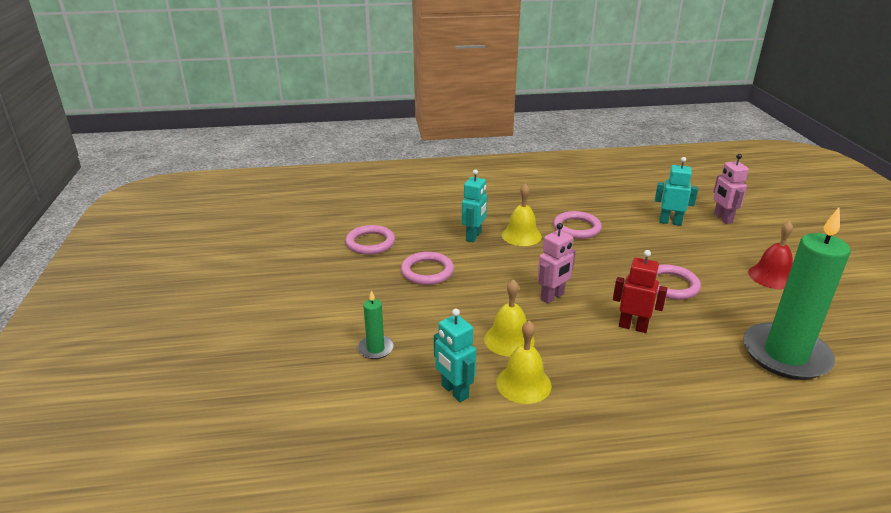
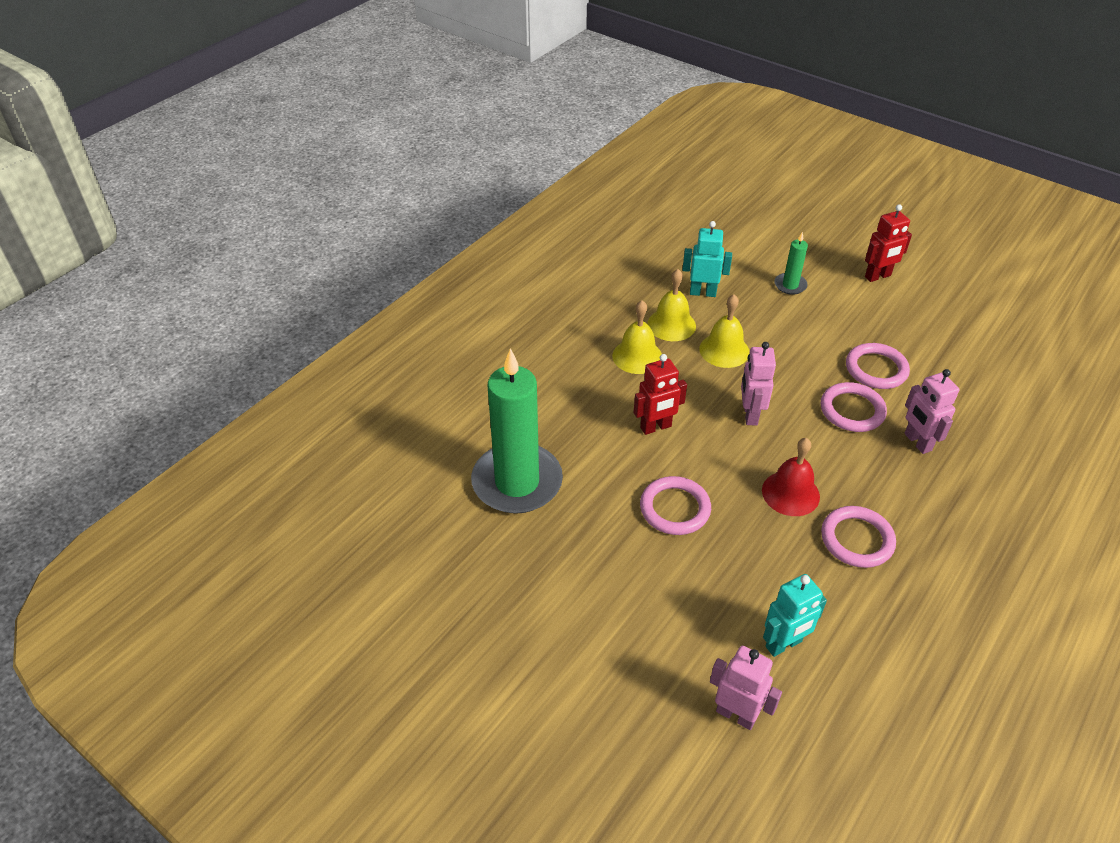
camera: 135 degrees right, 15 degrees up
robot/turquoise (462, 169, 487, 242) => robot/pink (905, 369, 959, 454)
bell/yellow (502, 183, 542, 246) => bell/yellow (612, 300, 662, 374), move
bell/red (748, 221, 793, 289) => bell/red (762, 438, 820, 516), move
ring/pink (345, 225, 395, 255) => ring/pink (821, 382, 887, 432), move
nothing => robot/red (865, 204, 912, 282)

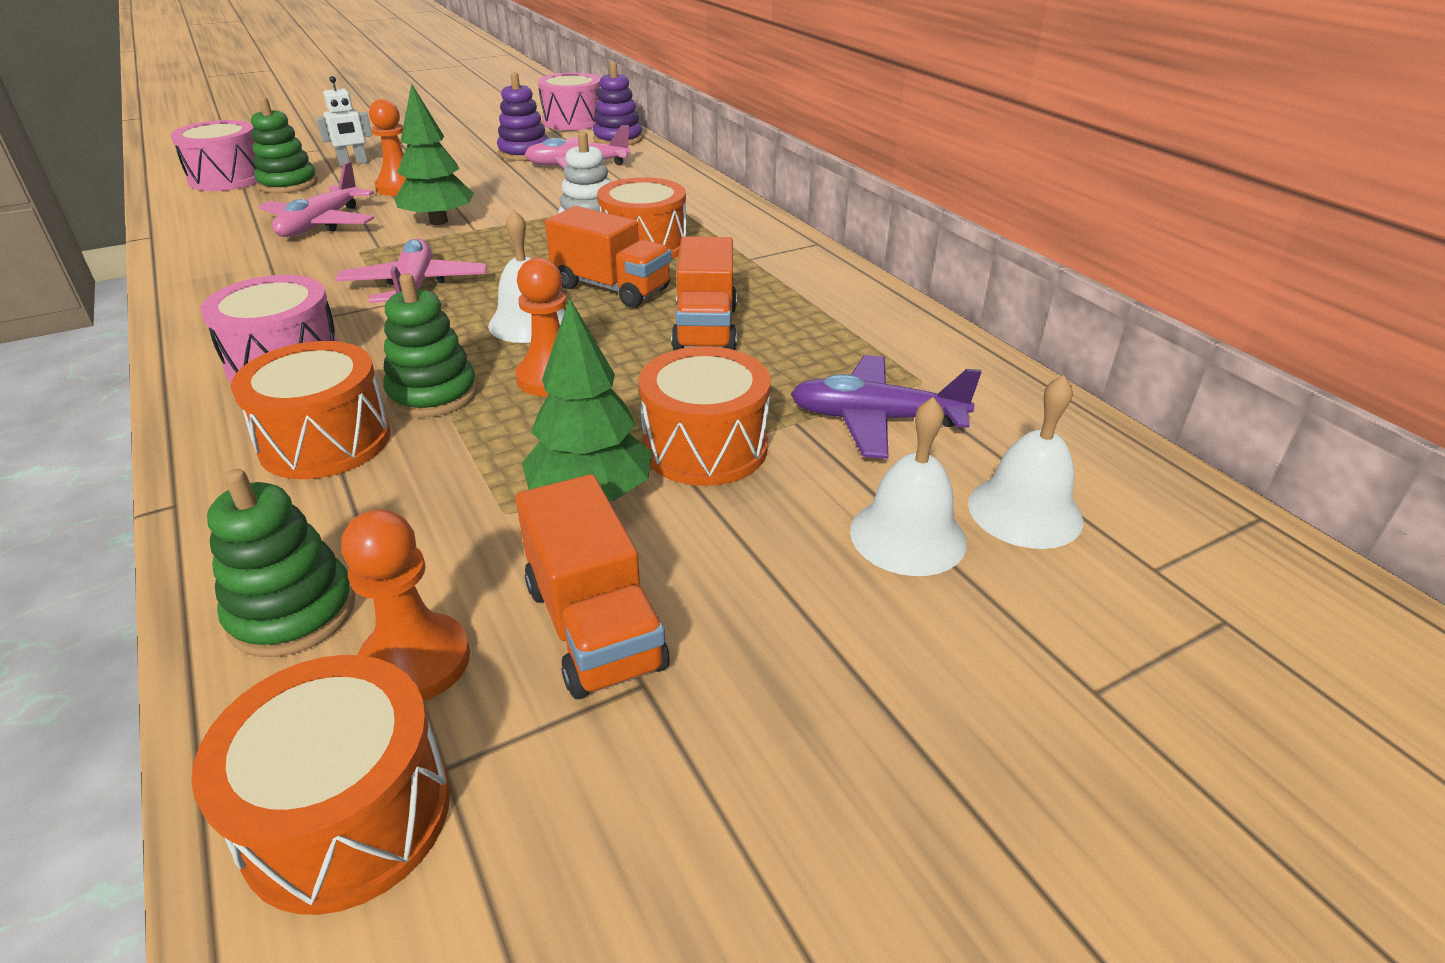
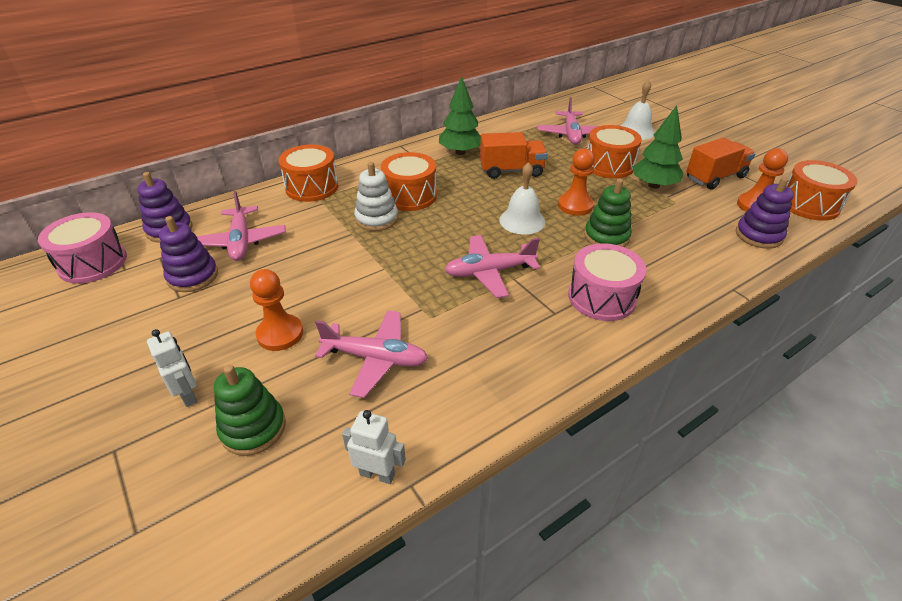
camera: 95 degrees left, 5 degrees up
tree/green (395, 84, 474, 225) => tree/green (439, 76, 481, 155), move
drum/pink (170, 120, 257, 191) => nothing
truck/orange (545, 206, 672, 308) => nothing
drum/orange (231, 341, 391, 479) => drum/orange (278, 144, 338, 202), move
plane/purple (791, 355, 982, 459) => plane/pink (537, 97, 598, 145)
bell/white (968, 375, 1083, 549) => nothing
stacking toy/green (207, 469, 355, 657) => stacking toy/purple (736, 177, 794, 249)
nothing => robot/white (342, 410, 406, 484)

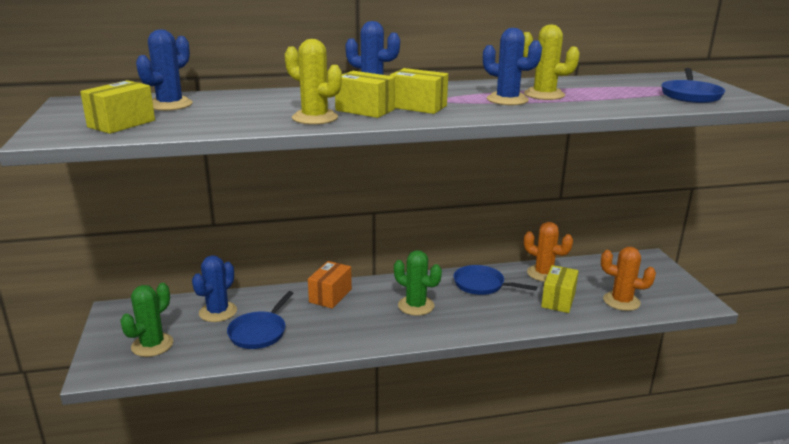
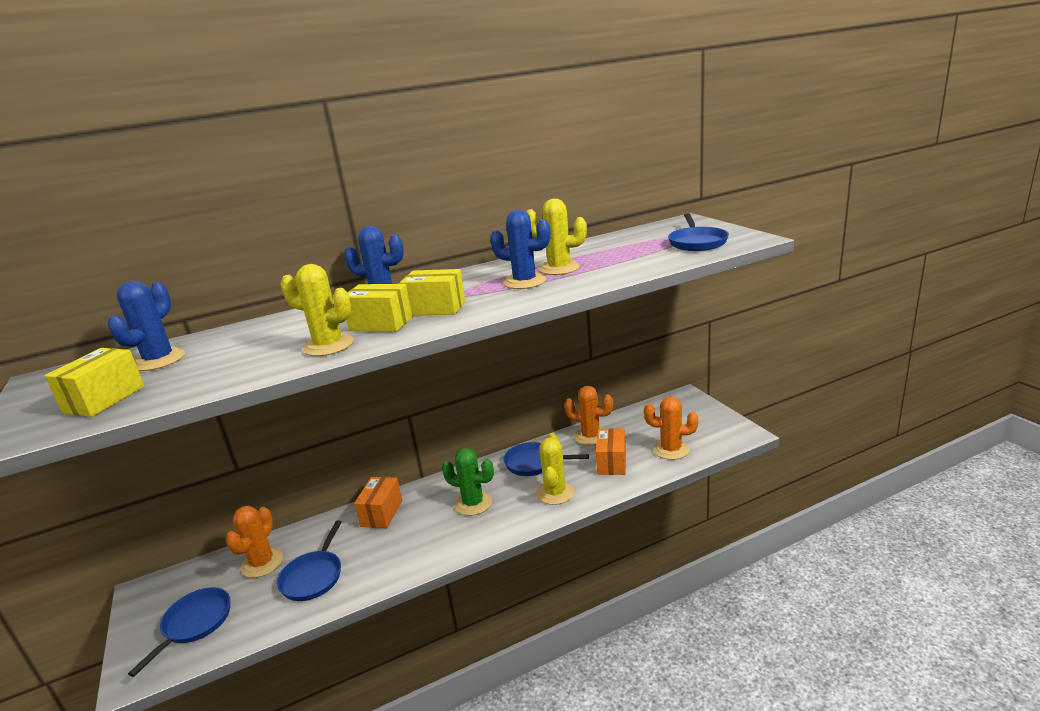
camera: 10 degrees left, 0 degrees up
cactus/blue (192, 255, 237, 322) => cactus/orange (226, 505, 283, 578)
box/yellow (541, 265, 579, 313) => box/orange (596, 429, 626, 475)
cactus/green (120, 283, 173, 357) => pan/blue (128, 587, 231, 677)
nothing => cactus/yellow (536, 433, 574, 505)

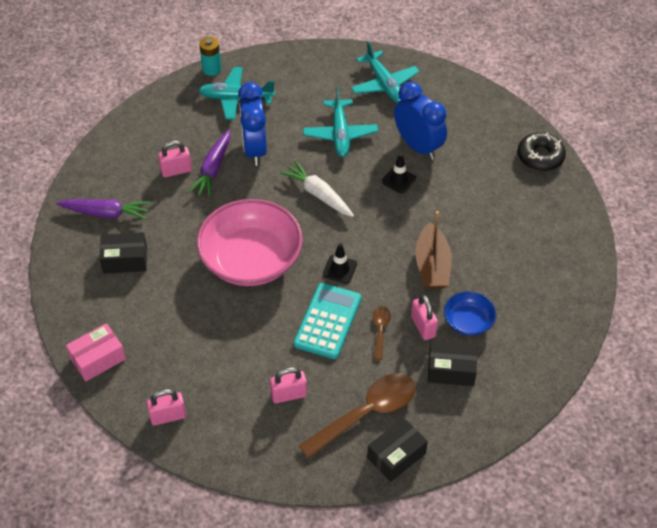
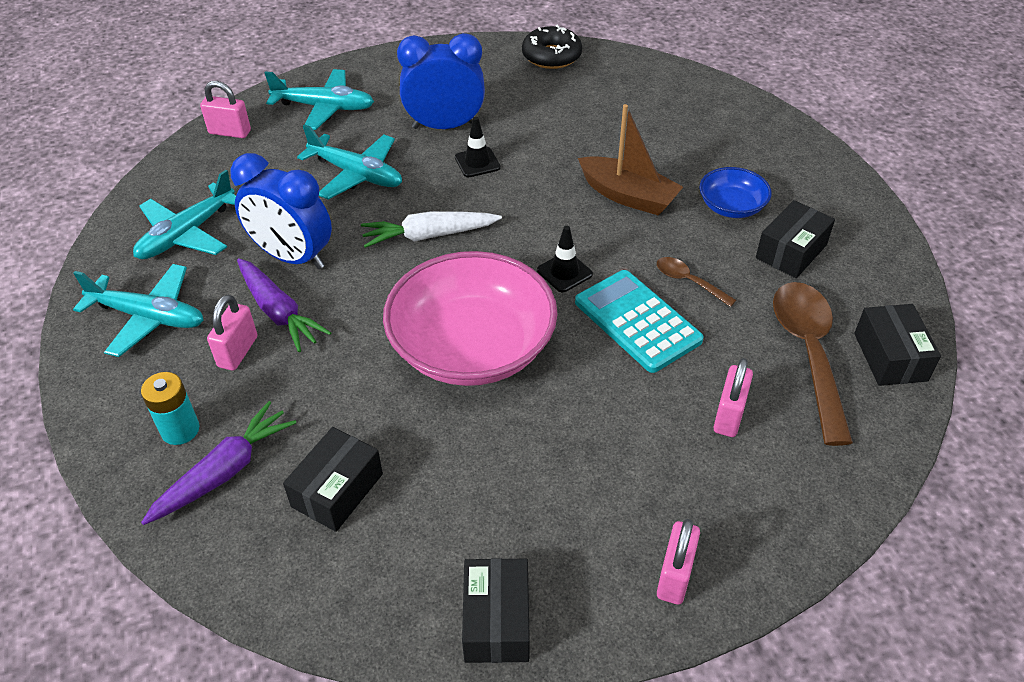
camera: 55 degrees left, 5 degrees down
battery/turquoise (199, 37, 222, 76) => battery/turquoise (141, 372, 200, 445), move
padlock/pink (411, 295, 438, 340) => padlock/pink (200, 81, 251, 138), move
box/pink (66, 323, 126, 381) => box/black (462, 558, 530, 663)
nothing => plane/turquoise (73, 264, 203, 357)

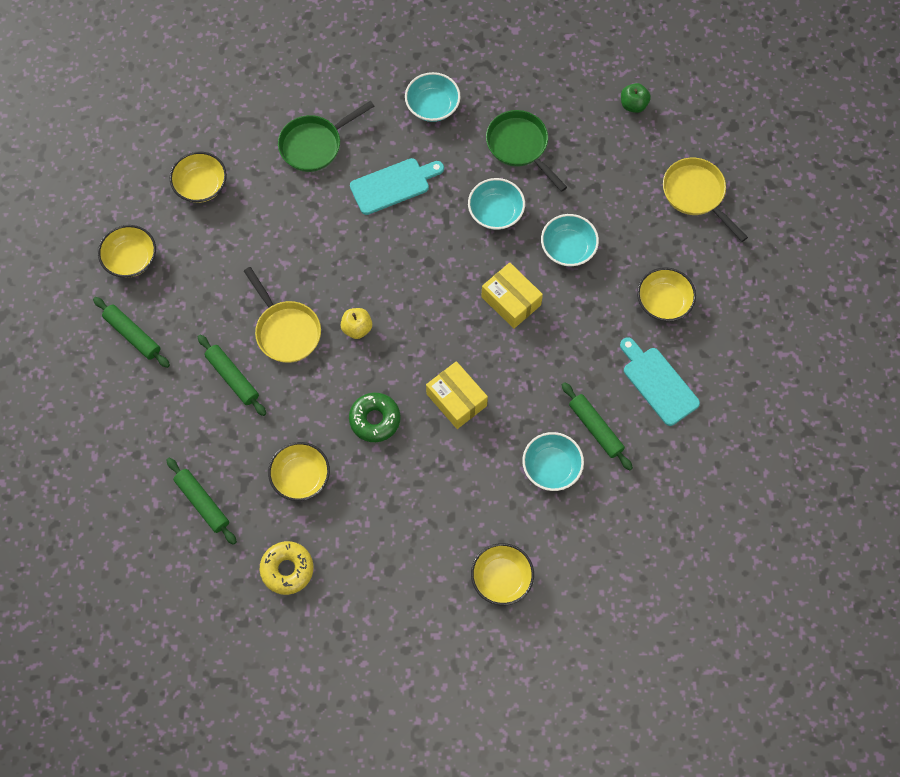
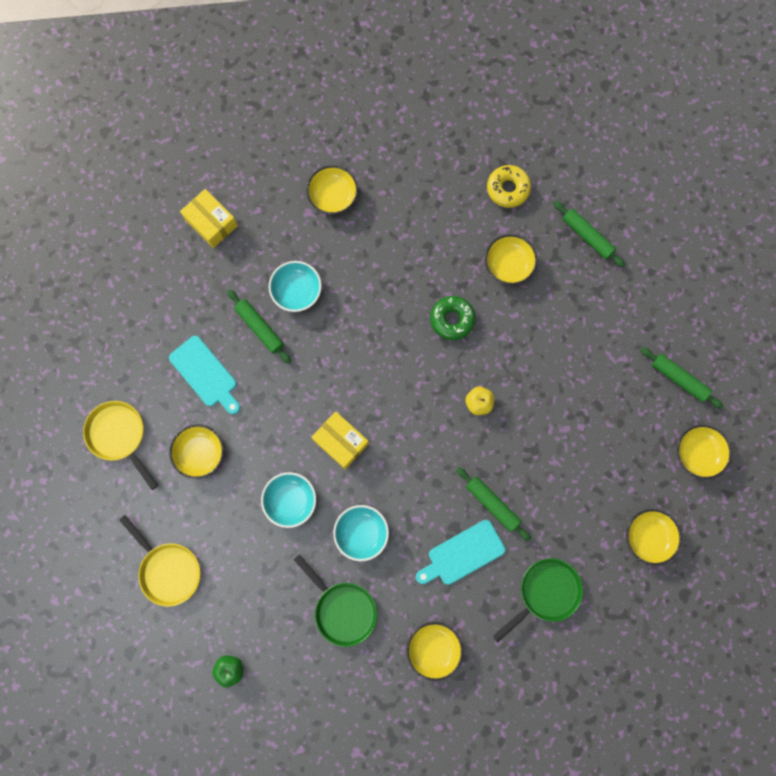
camera: 175 degrees right, 10 degrees up
bowl/turquoise (405, 72, 460, 122) => bowl/yellow (406, 622, 463, 681)
pan/yellow (244, 267, 321, 363) => pan/yellow (83, 401, 158, 490), move
rolling pin/green (198, 335, 266, 416) => rolling pin/green (456, 467, 531, 541), move
box/yellow (426, 361, 488, 429) => box/yellow (180, 189, 238, 248), move

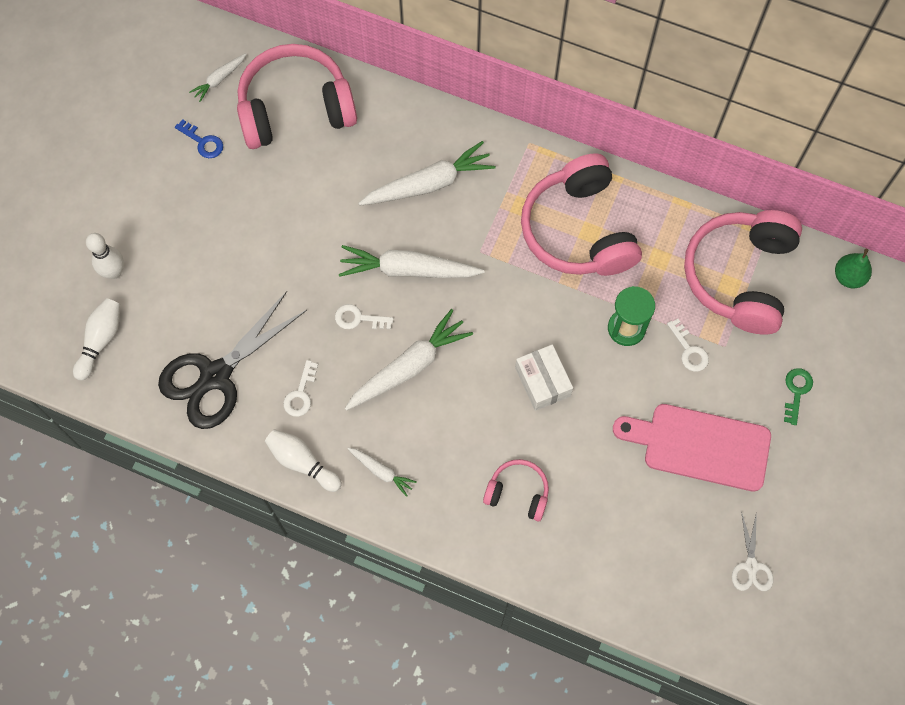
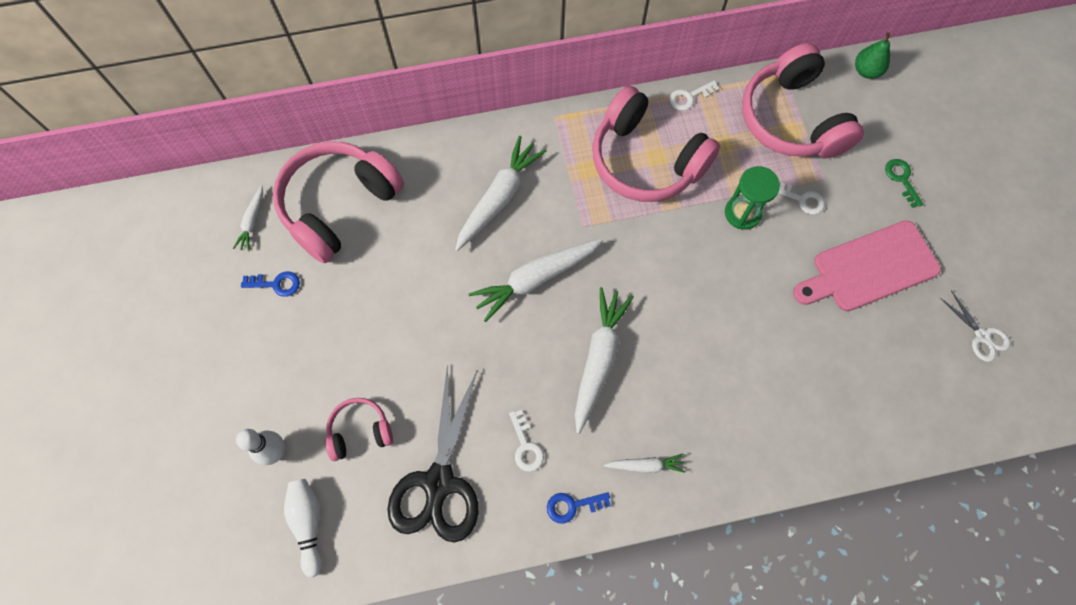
camera: 35 degrees left, 0 degrees up
key/white (335, 304, 394, 329) => key/white (669, 80, 720, 111), move
box/white (515, 344, 573, 411) => nothing
bowling pin/white (265, 429, 342, 492) => key/blue (547, 492, 611, 524)
headphones/pink (483, 459, 549, 521) => headphones/pink (325, 398, 393, 461), move

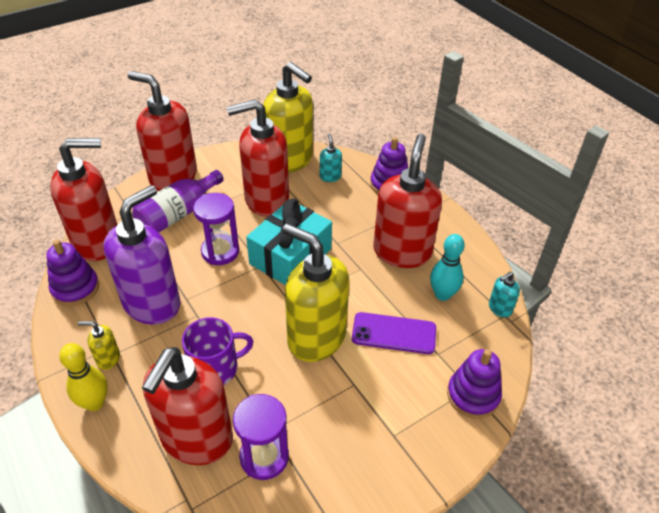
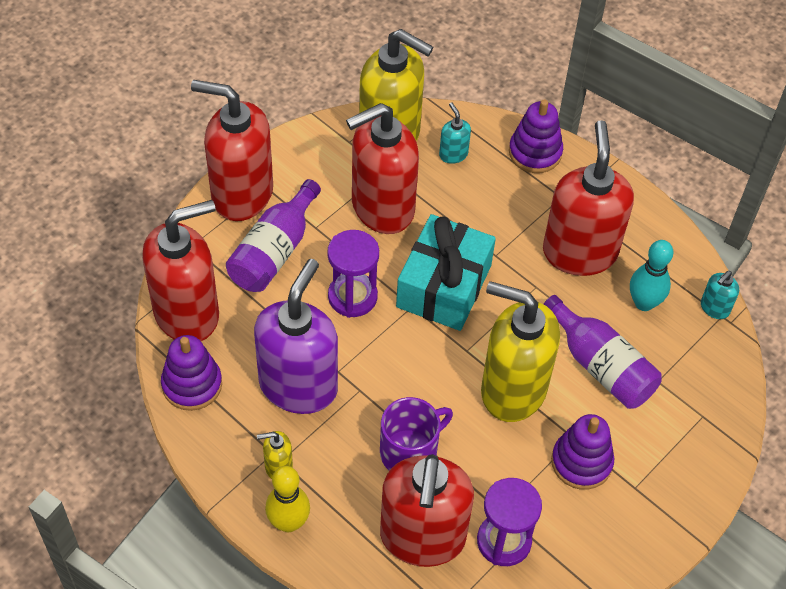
camera: 15 degrees left, 10 degrees up
phone/purple (352, 312, 436, 354) => bottle/purple (544, 295, 662, 409)
stacking toy/purple (447, 349, 502, 419) => stacking toy/purple (551, 414, 614, 490), move

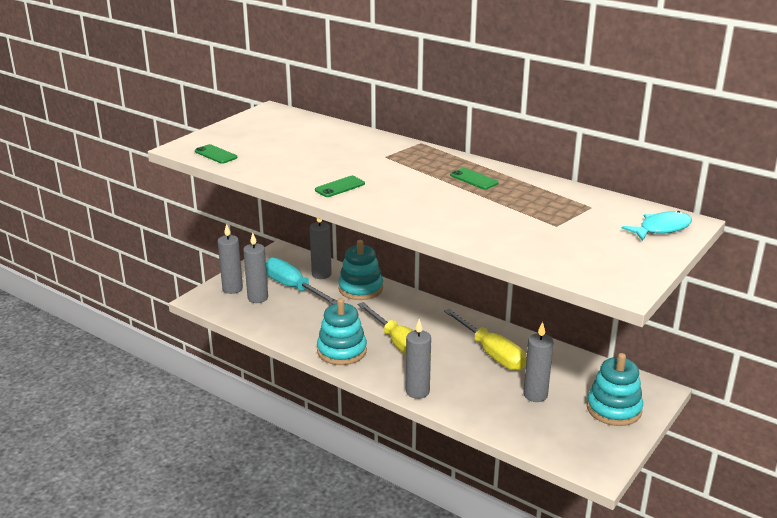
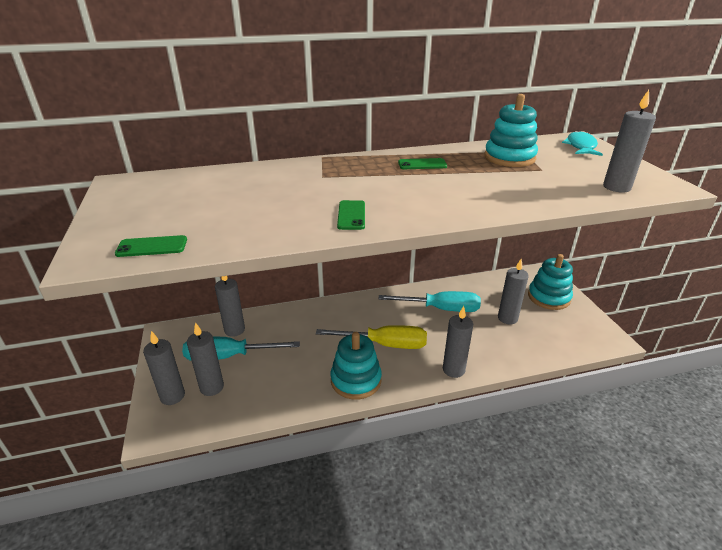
camera: 50 degrees left, 5 degrees up
stacking toy/turquoise (338, 240, 383, 300) => stacking toy/turquoise (484, 94, 538, 167), move
screwdriver/yellow (444, 309, 527, 371) => screwdriver/turquoise (378, 291, 481, 312)
nothing => candle/grey (603, 90, 656, 192)

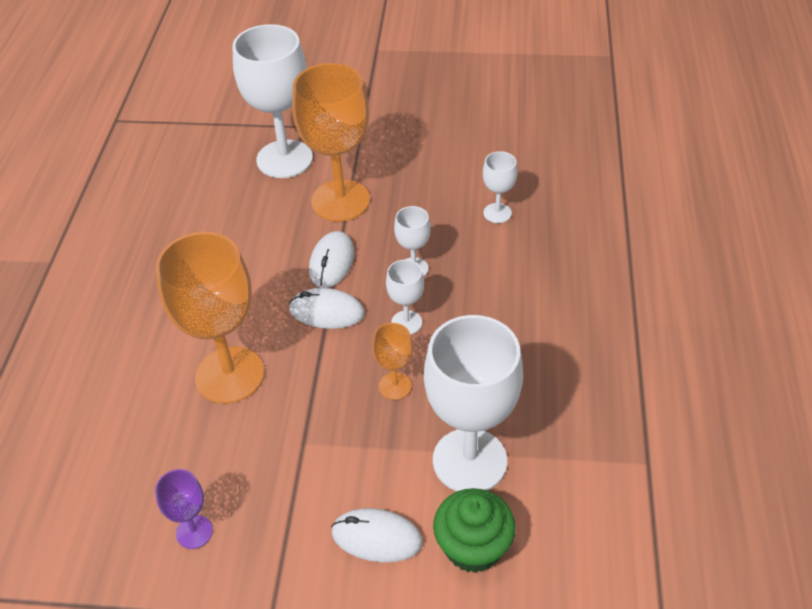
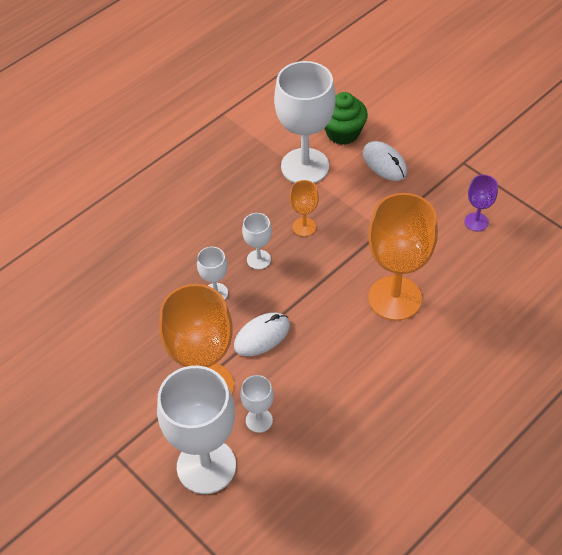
camera: 140 degrees left, 5 degrees up
goblet/white (483, 151, 517, 223) => goblet/white (240, 375, 274, 433), move
mouse/white (289, 288, 365, 329) => nothing

